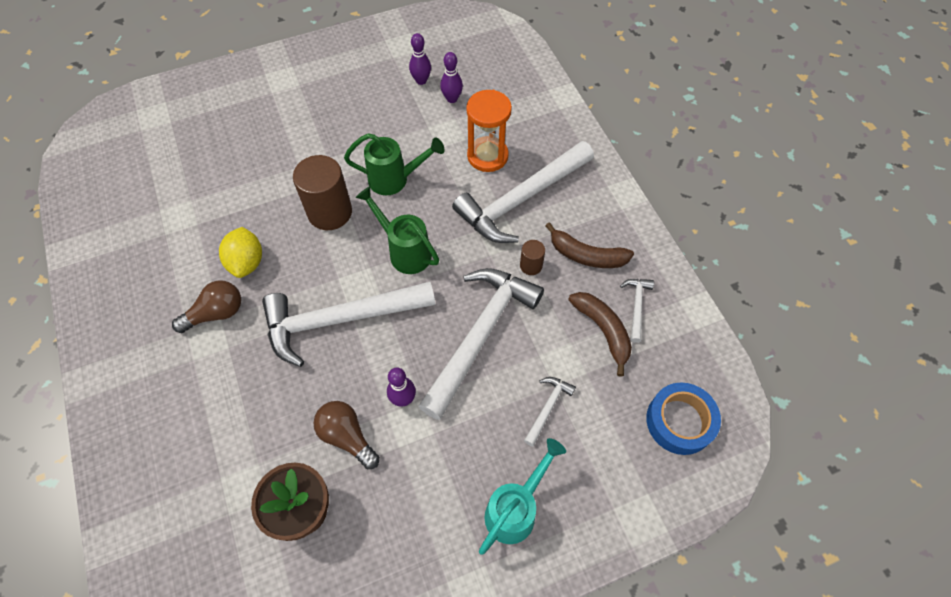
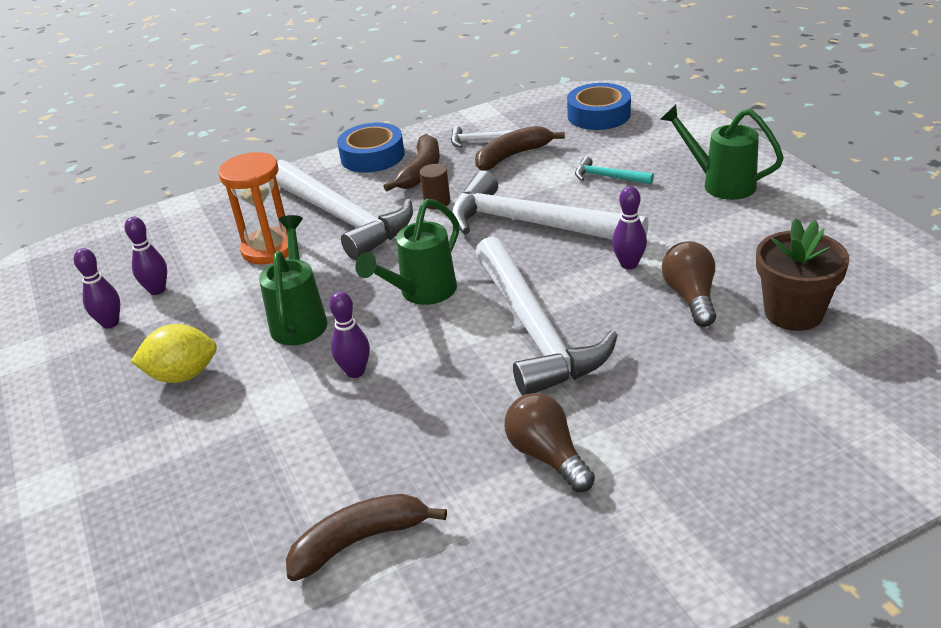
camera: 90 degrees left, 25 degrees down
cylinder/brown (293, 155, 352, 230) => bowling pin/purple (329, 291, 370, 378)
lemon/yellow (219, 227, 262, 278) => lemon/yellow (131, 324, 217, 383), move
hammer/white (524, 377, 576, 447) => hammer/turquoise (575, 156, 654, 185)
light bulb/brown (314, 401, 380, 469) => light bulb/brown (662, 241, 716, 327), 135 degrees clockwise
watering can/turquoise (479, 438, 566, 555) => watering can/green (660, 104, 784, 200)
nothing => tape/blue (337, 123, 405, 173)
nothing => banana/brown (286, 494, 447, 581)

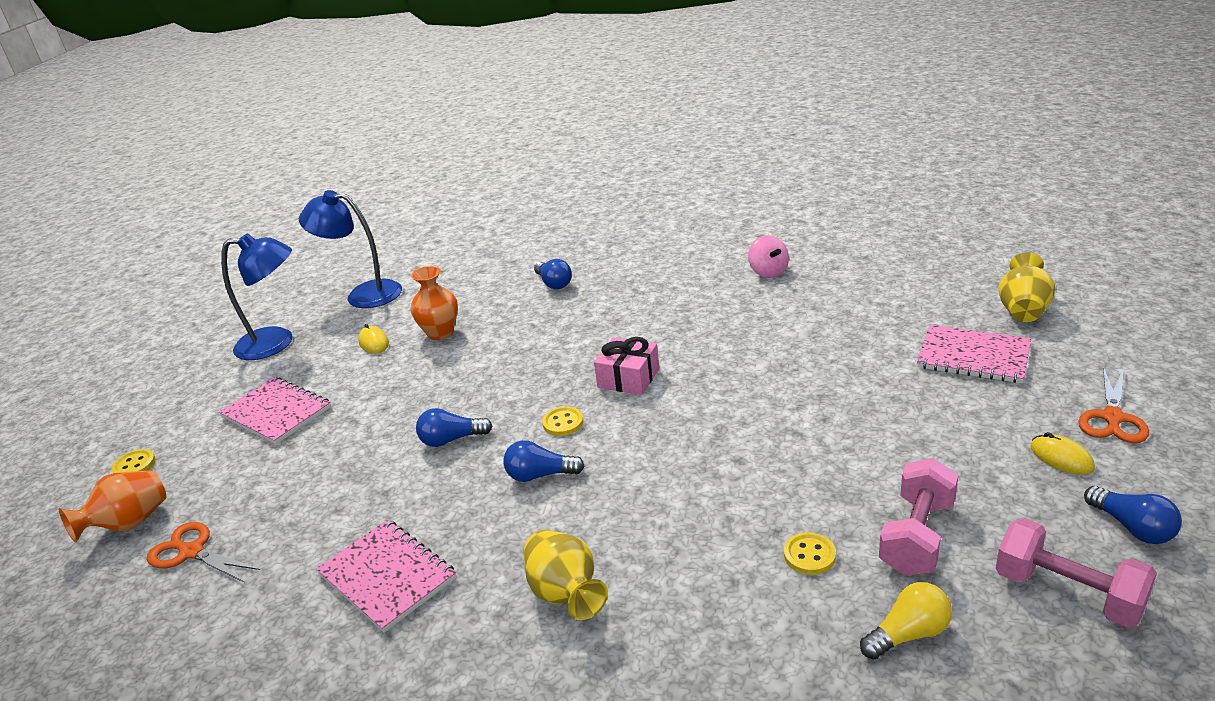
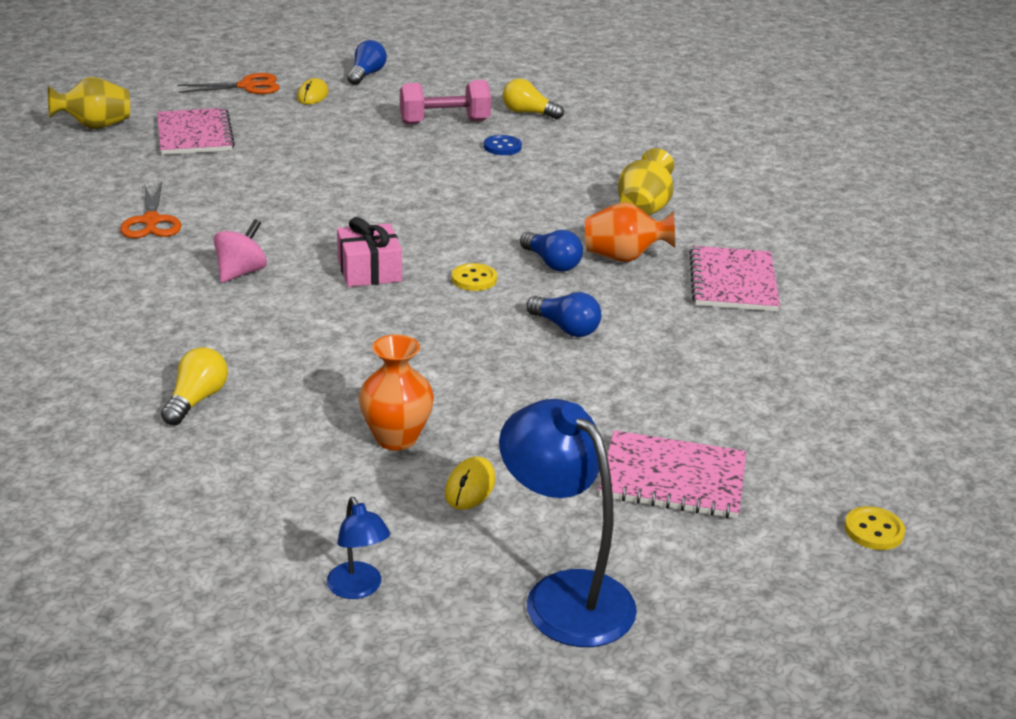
camera: 135 degrees left, 0 degrees up
lamp/blue (299, 190, 402, 308) => lamp/blue (327, 497, 390, 599), x0.50
spinning top/pink (748, 235, 789, 278) => spinning top/pink (214, 219, 267, 283), move
light bulb/blue (534, 259, 572, 289) => light bulb/yellow (161, 347, 228, 426)
notebook/pink (219, 377, 331, 444) => notebook/pink (599, 430, 746, 519), 75 degrees counterclockwise
vase/orange (59, 470, 166, 543) => vase/orange (585, 202, 675, 262), move
dumbbell/pink (996, 518, 1157, 628) => nothing
scissors/orange (147, 522, 260, 583) => scissors/orange (120, 182, 182, 238), move
button/yellow (784, 532, 836, 575) => button/blue (484, 135, 522, 155)

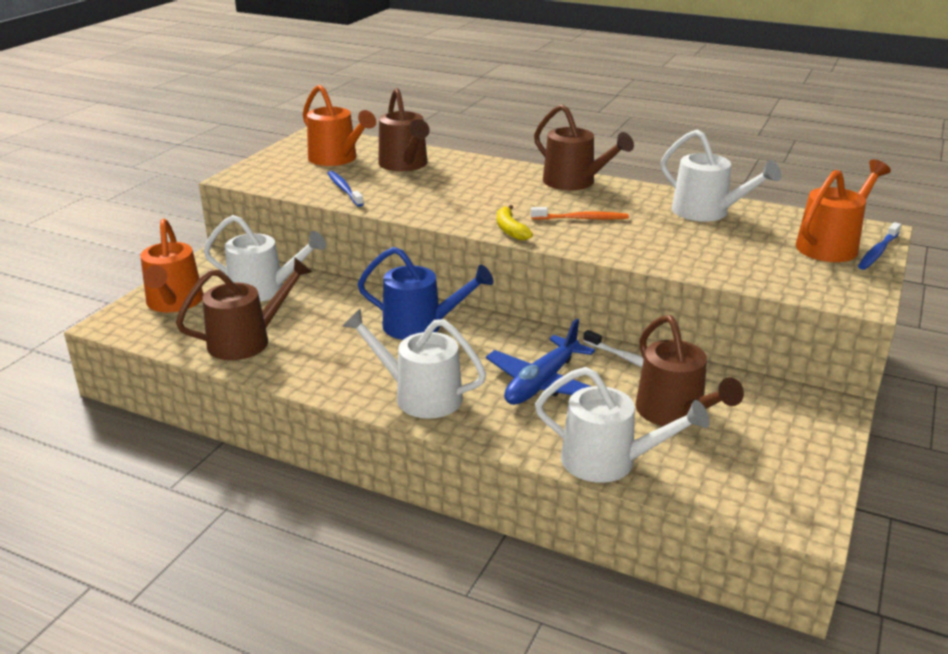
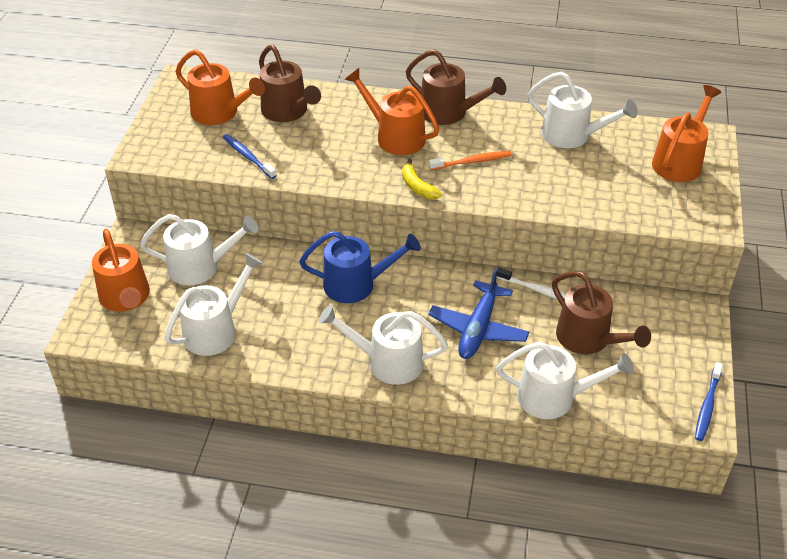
camera: 15 degrees left, 15 degrees up
toothbrush/blue (858, 222, 901, 270) => toothbrush/blue (695, 362, 723, 441), move
watering can/brown (176, 258, 312, 360) => watering can/white (165, 253, 263, 356)
nothing => watering can/orange (345, 68, 439, 155)

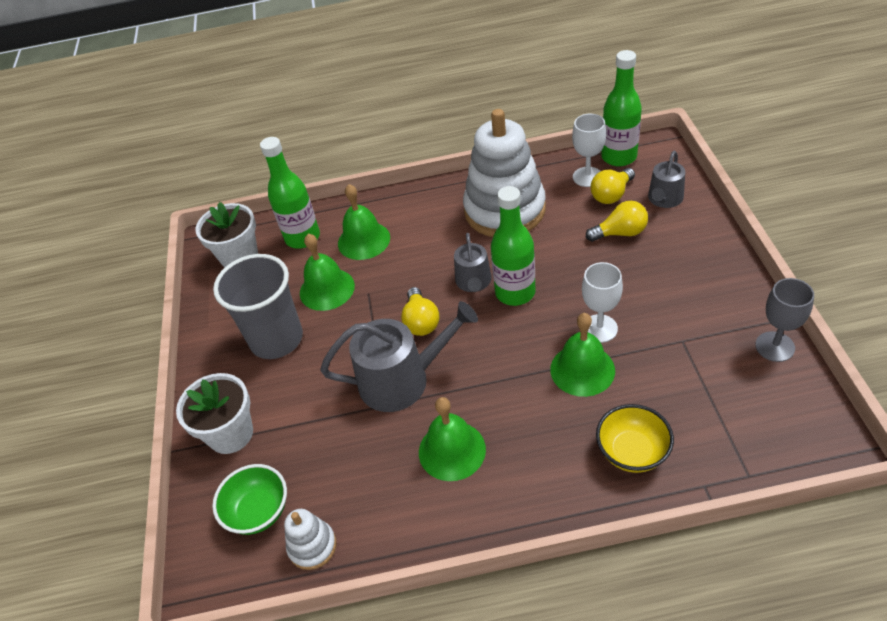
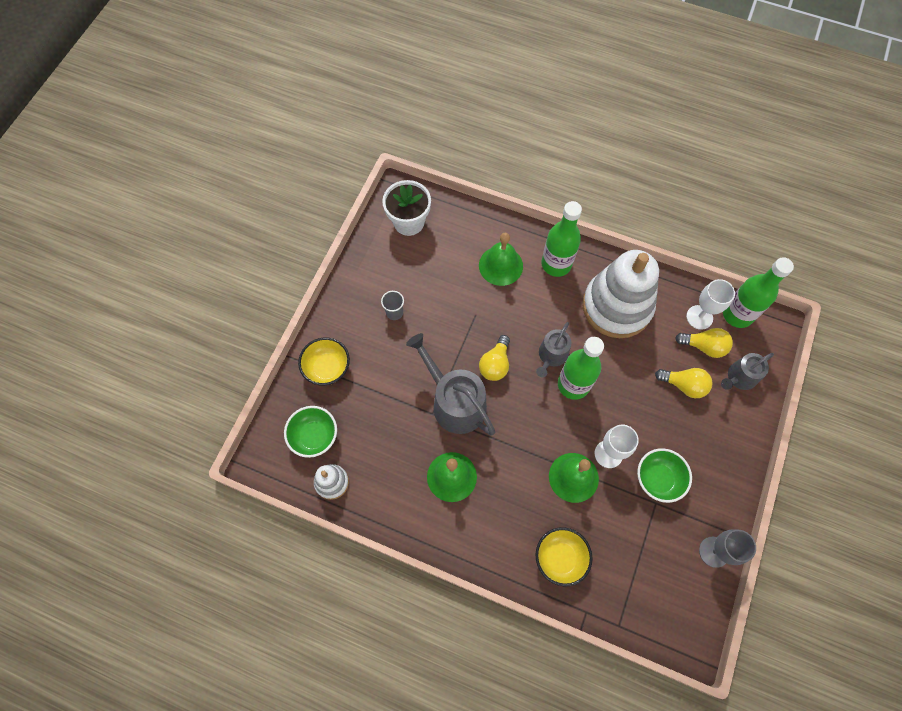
camera: 25 degrees right, 20 degrees up
bottle/green (260, 137, 320, 248) => bottle/green (541, 201, 582, 277), move
light bulb/yellow (591, 168, 635, 204) => light bulb/yellow (675, 328, 733, 358), 150 degrees counterclockwise
bell/green (300, 234, 355, 311) => nothing
cup/grey (213, 254, 303, 359) => cup/grey (381, 291, 404, 320), x0.41
watering can/grey (320, 301, 478, 412) => watering can/grey (406, 333, 495, 436), 150 degrees counterclockwise
flower pot/white (176, 373, 253, 454) => bowl/yellow (298, 337, 350, 386)
nothing => bowl/green (637, 448, 692, 503)

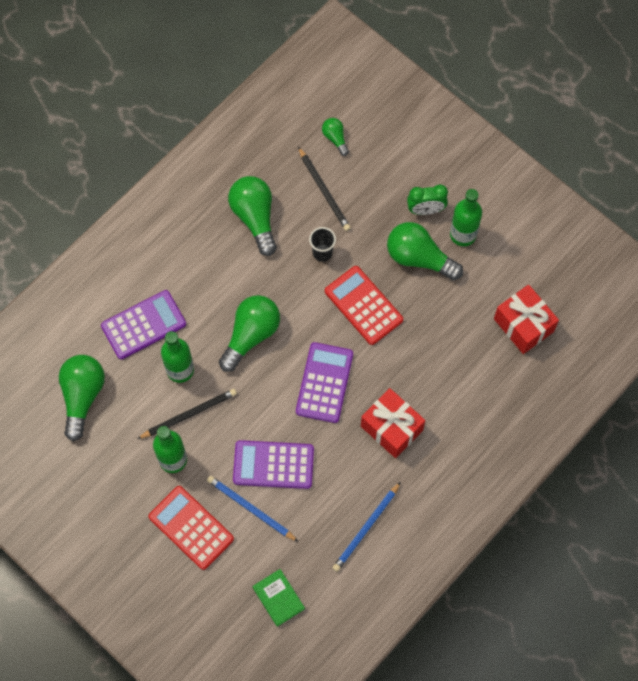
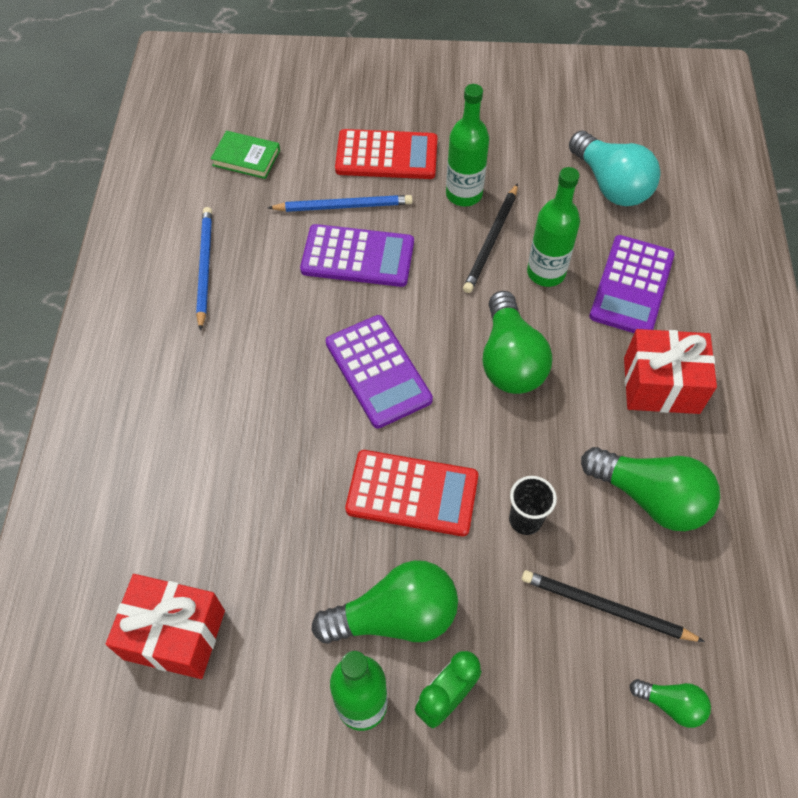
camera: 140 degrees right, 10 degrees down
light bulb/green (59, 355, 105, 441) => light bulb/turquoise (569, 131, 660, 206)
gift/red (361, 388, 425, 458) => gift/red (624, 329, 717, 414), move
calculator/purple (233, 440, 314, 489) => calculator/purple (300, 224, 414, 287), 45 degrees clockwise

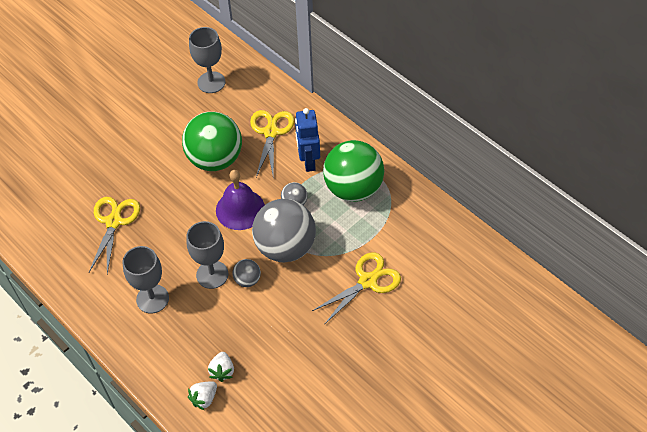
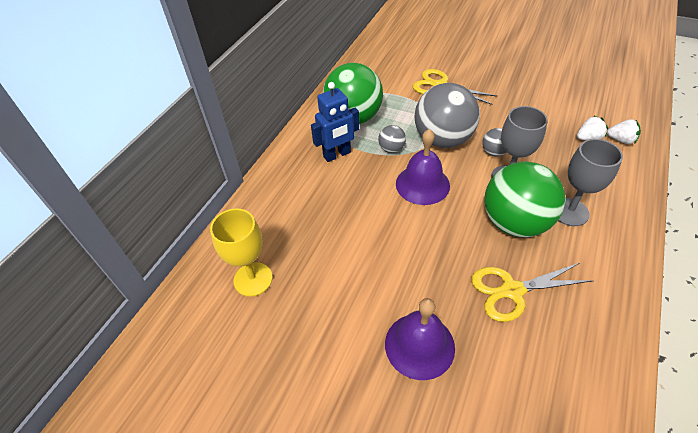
camera: 110 degrees left, 5 degrees down
goblet/grey (189, 27, 226, 93) => goblet/yellow (210, 208, 272, 297)
scissors/yellow (250, 110, 294, 177) => nothing
ball/green (182, 112, 242, 171) => ball/green (484, 162, 565, 237), move
nothing => bell/purple (385, 298, 455, 380)

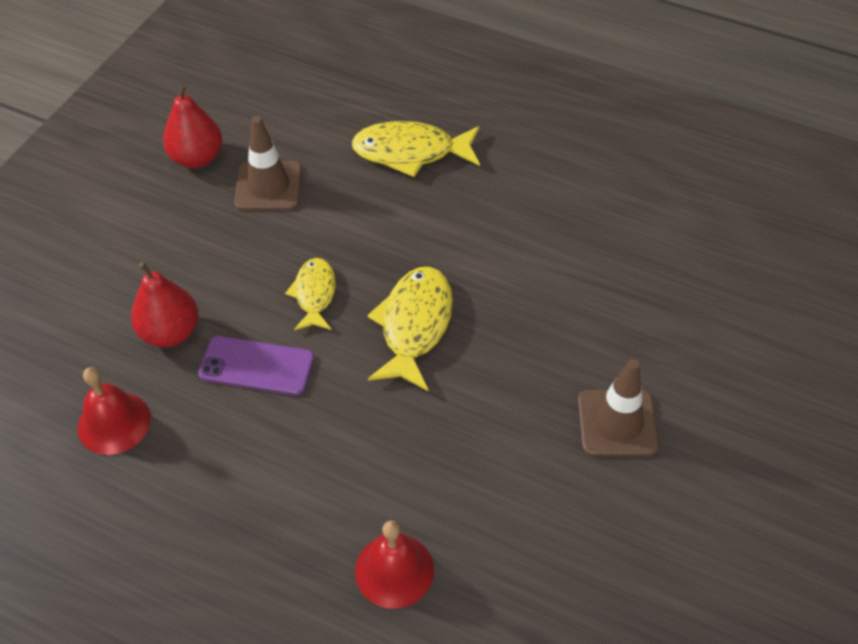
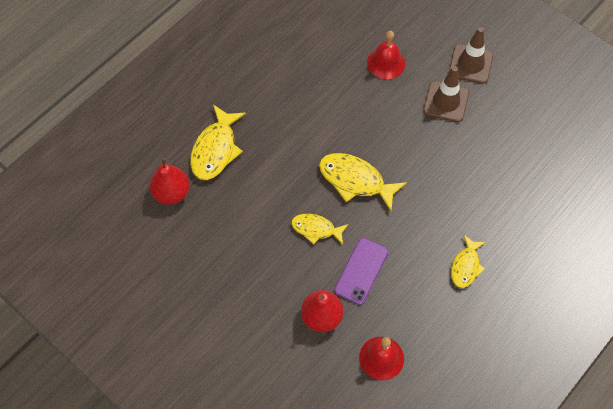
camera: 75 degrees left, 10 degrees up
pear/red (163, 84, 222, 168) => pear/red (149, 158, 190, 205), move
traffic cone/brown (234, 116, 302, 211) => traffic cone/brown (449, 27, 493, 84), move
bell/red (355, 520, 434, 609) => bell/red (367, 31, 405, 79), move
nothing => fish/yellow (451, 235, 486, 288)

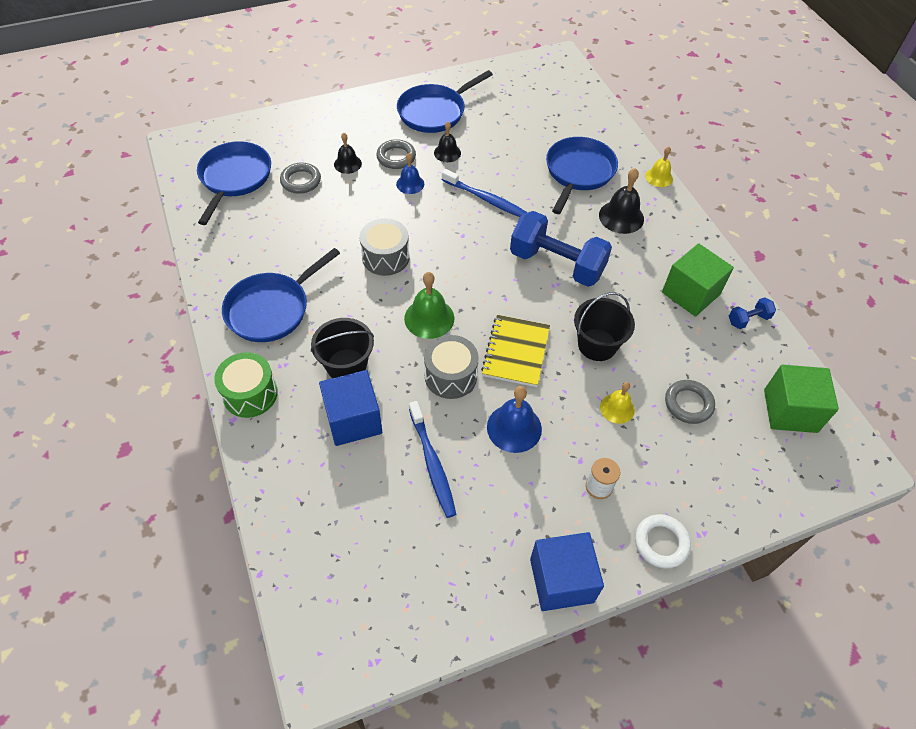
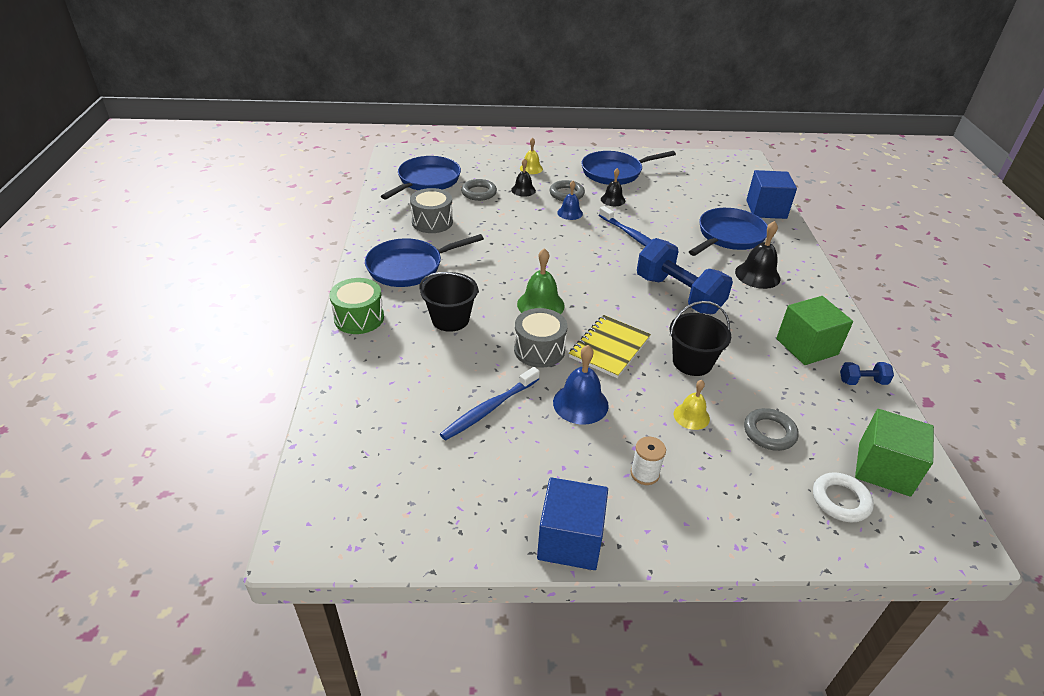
camera: 20 degrees right, 15 degrees down
bell/yellow (645, 147, 673, 187) => bell/yellow (520, 138, 543, 174), move
drum/grey (360, 218, 409, 276) => drum/grey (410, 188, 453, 233), move
cube/blue (319, 370, 382, 446) => cube/blue (746, 170, 797, 219), move
toothbrush/blue (409, 401, 456, 518) => toothbrush/blue (440, 367, 540, 440), 45 degrees clockwise
ring/white (635, 514, 691, 568) => ring/white (813, 472, 874, 522), move

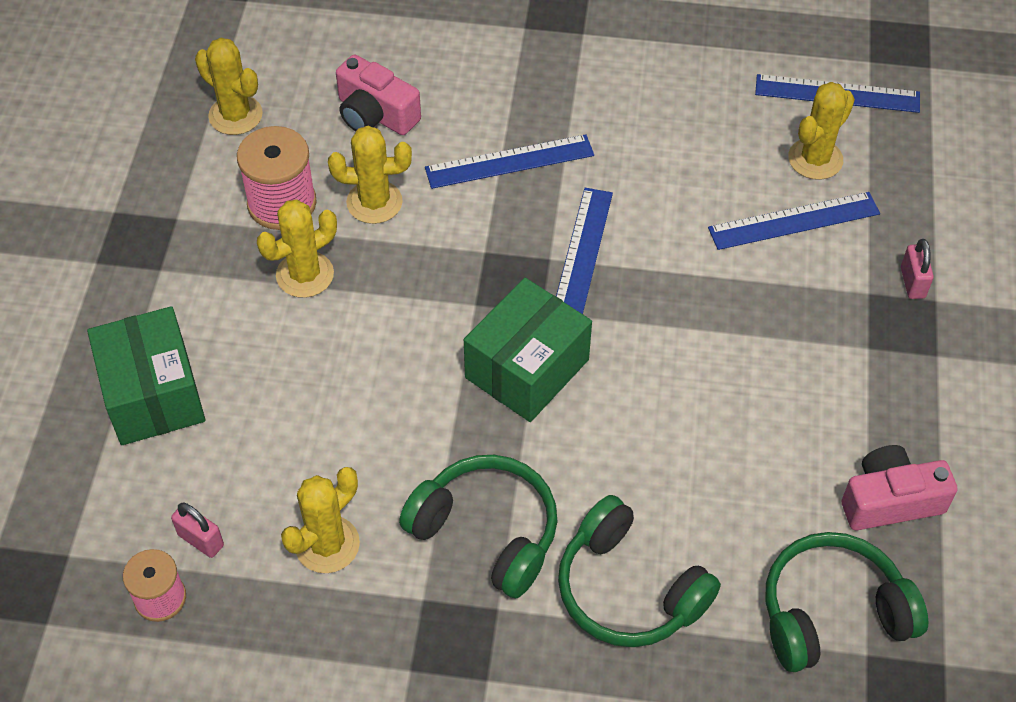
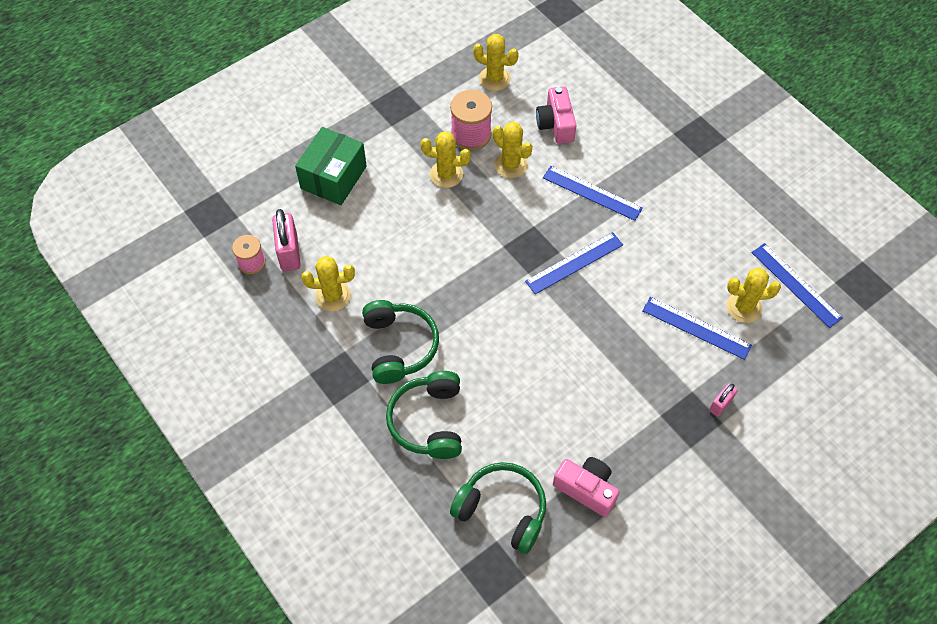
camera: 45 degrees right, 5 degrees up
cactus/yellow (195, 38, 263, 135) => cactus/yellow (473, 34, 519, 91), 60 degrees counterclockwise
box/green (464, 278, 592, 422) => nothing
padlock/pink (171, 502, 224, 558) => padlock/pink (272, 209, 301, 271), x1.74

